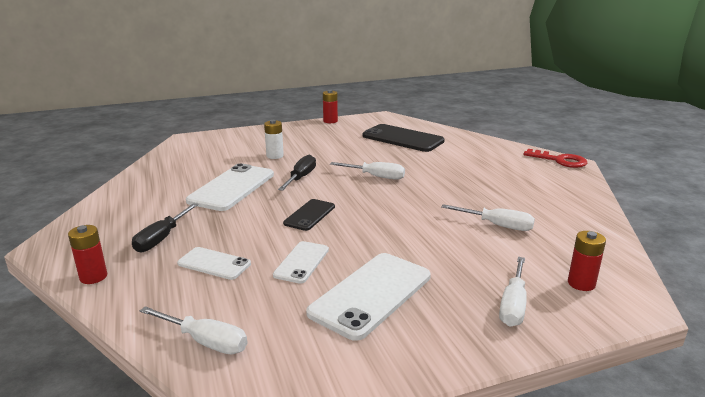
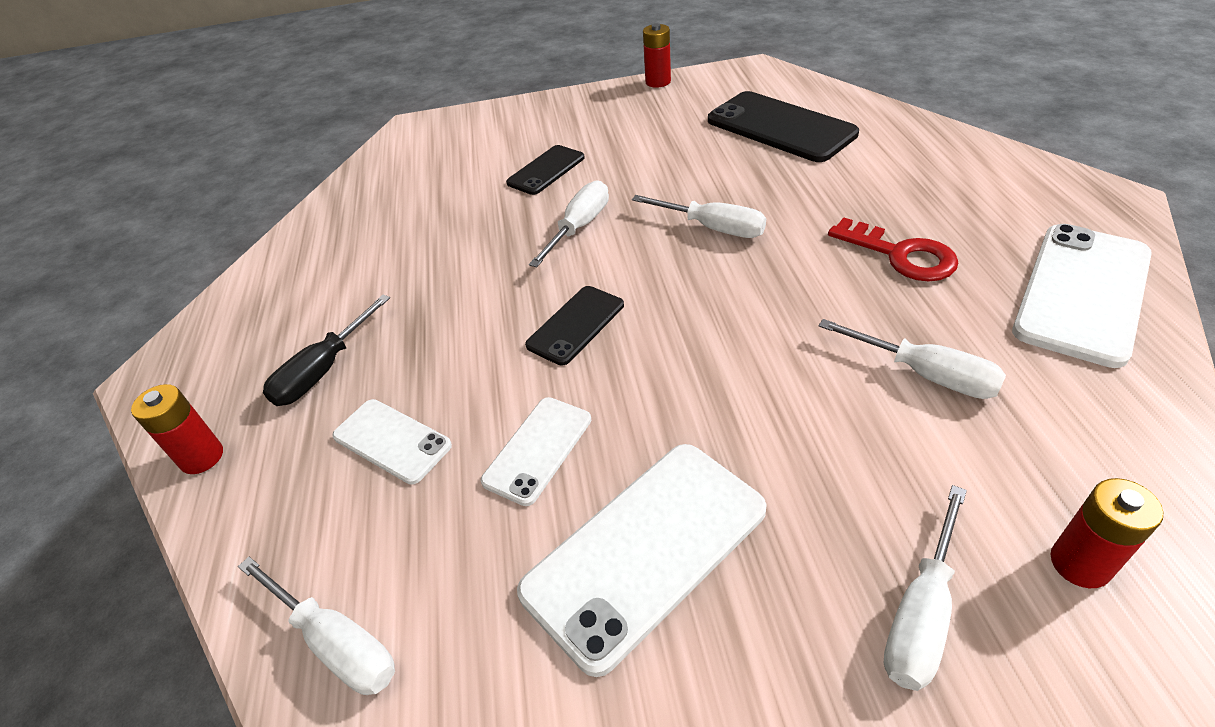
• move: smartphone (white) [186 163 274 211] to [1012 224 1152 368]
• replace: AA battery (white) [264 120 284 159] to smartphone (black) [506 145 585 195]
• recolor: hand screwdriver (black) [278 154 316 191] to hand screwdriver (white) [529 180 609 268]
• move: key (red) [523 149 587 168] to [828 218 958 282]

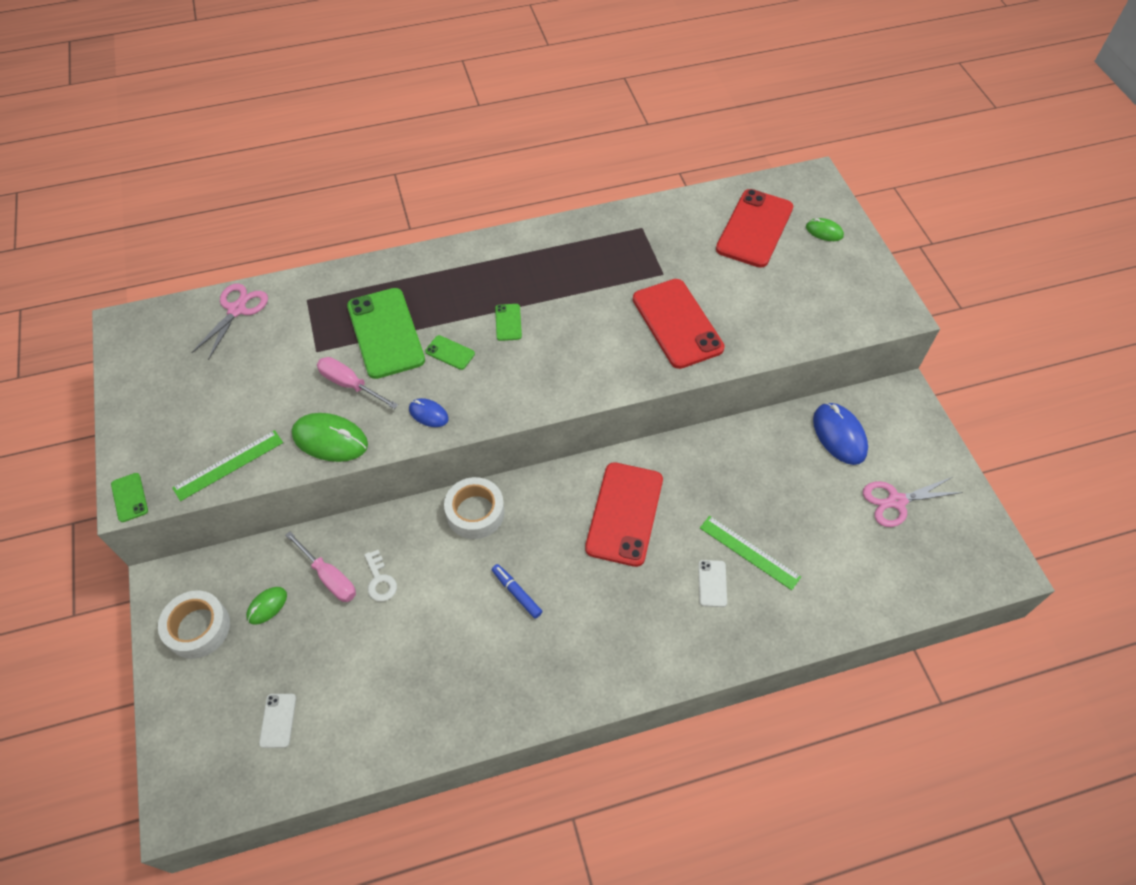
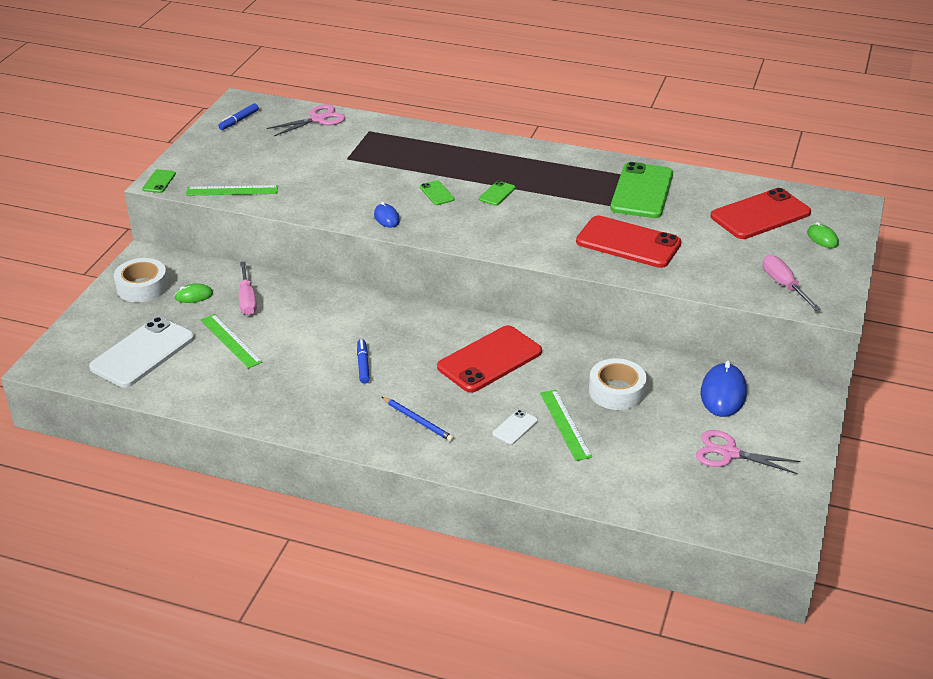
• resize: smartphone (white) [259 694 296 748] = [89 317 194 388] x2.29
• delete: PC mouse (green) [292 413 368 462]
• move: hand screwdriver (rosy) [317 357 398 409] to [763 255 821 311]
• move: smartphone (green) [347 288 425 379] to [610 162 673 218]
• delete: key (white) [364 550 397 602]
• move: roll of tape (white) [444 477 505 539] to [589 358 647 410]
• rotate: smartphone (red) [633 279 725 369] = [576 216 682 268] 75 degrees counterclockwise
• insert: measuring stick (green) [201 314 263 369]
• insert: felt pen (royal blue) [219 103 259 130]
• insert: wooden pencil (royal blue) [382 397 454 442]

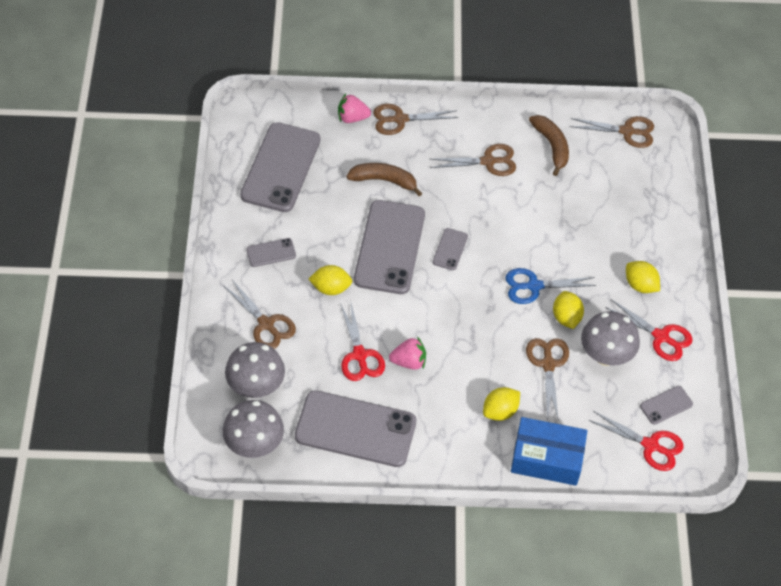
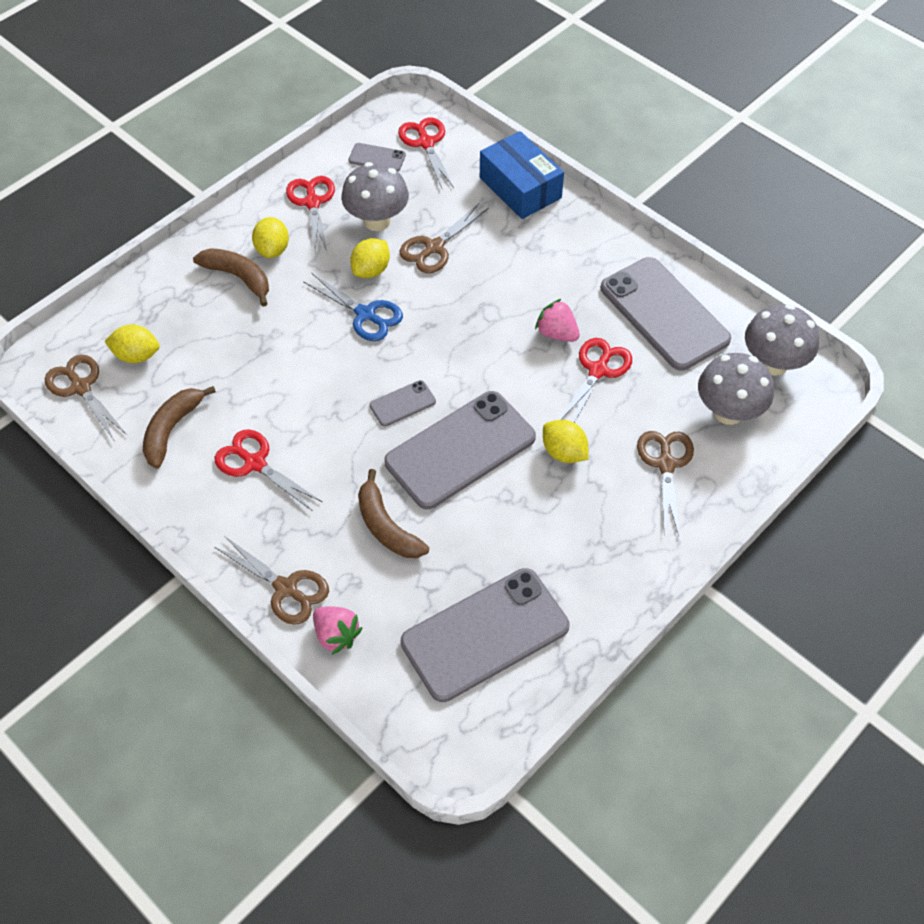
• delete: smartphone (ash-grey) [246 238 296 267]
• recolor: scissors (dark brown) [431 144 516 176] to scissors (red) [215 429 322 511]
• move: lemon (yellow) [483 387 520 421] to [104 324 159 363]
• insert: banana fruit (dark brown) [193 248 269 307]

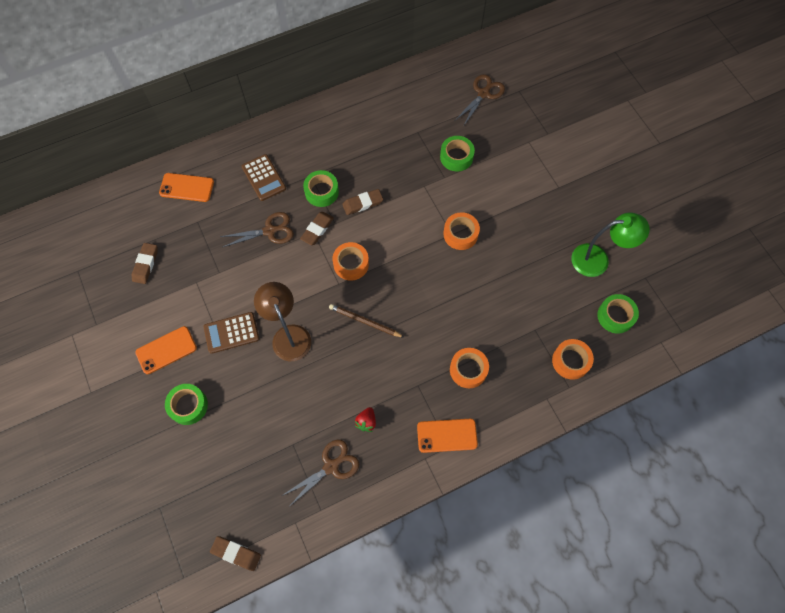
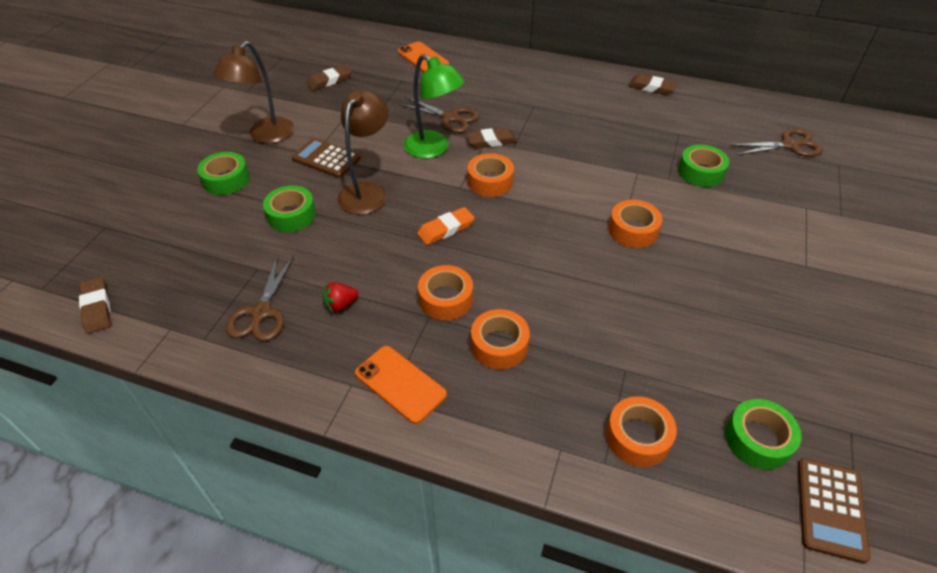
• replace: smartphone (orange-coloured) [135 326 197 374] to reading lamp (dark brown) [213 41 294 144]
• move: adding machine (dark brown) [242 154 286 201] to [798 458 870 564]
• rotate: scissors (dark brown) [282 439 359 507] = [226 255 294 341] 90 degrees clockwise
• move: roll of tape (green) [303 170 339 207] to [263 185 316 232]
• replace: wooden pencil (dark brown) [329 304 405 338] to eraser (orange-coloured) [417 207 475 245]
• move: eraser (dark brown) [342 189 383 215] to [628 74 677 95]
• move: reading lamp (green) [571 212 650 277] to [404 54 465 158]
• insert: roll of tape (orange-coloured) [418 265 473 320]

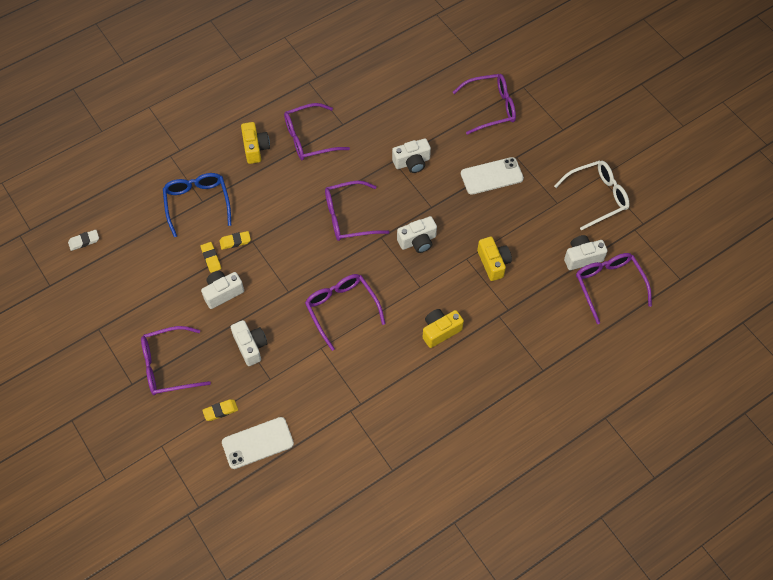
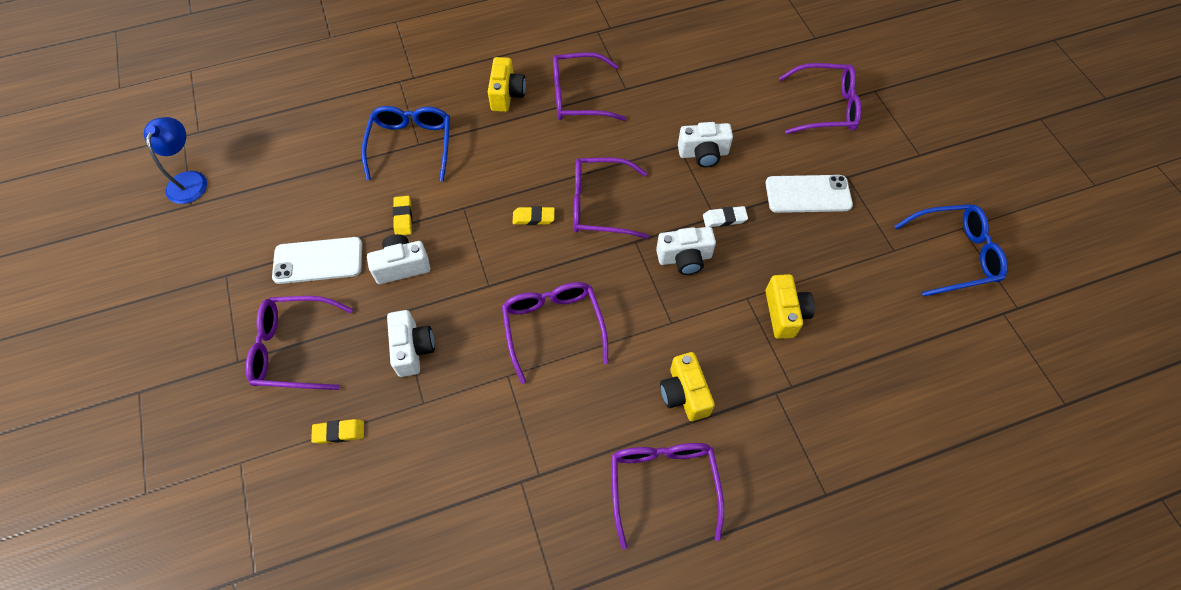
• move: eraser (white) [68 230 99 251] to [703 206 748 227]
• move: eraser (yellow) [219 231 251 250] to [513 206 555 225]
• move: smartphone (white) [222 417 294 469] to [272 237 362 284]
• rotate: compact camera (yellow) [423 309 464 348] = [660 352 715 421] 90 degrees counterclockwise
• recolor: spectacles (white) [554 160 630 231] to spectacles (royal blue) [894 204 1008 297]
• delete: compact camera (white) [564 235 607 270]
• move: spectacles (royal purple) [576 253 652 324] to [611 443 724 549]
• insert: reading lamp (royal blue) [144 117 207 204]

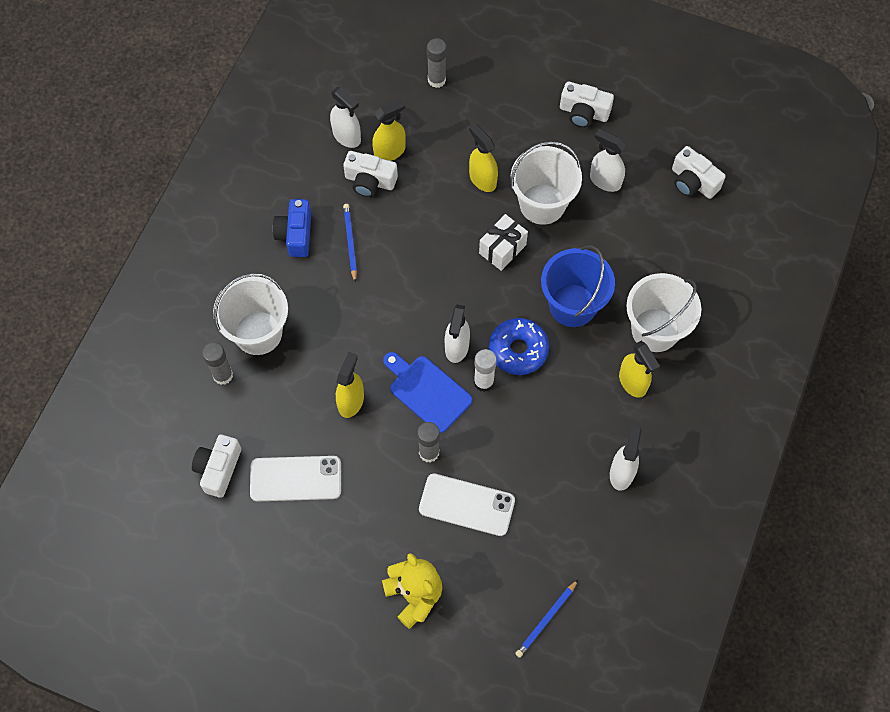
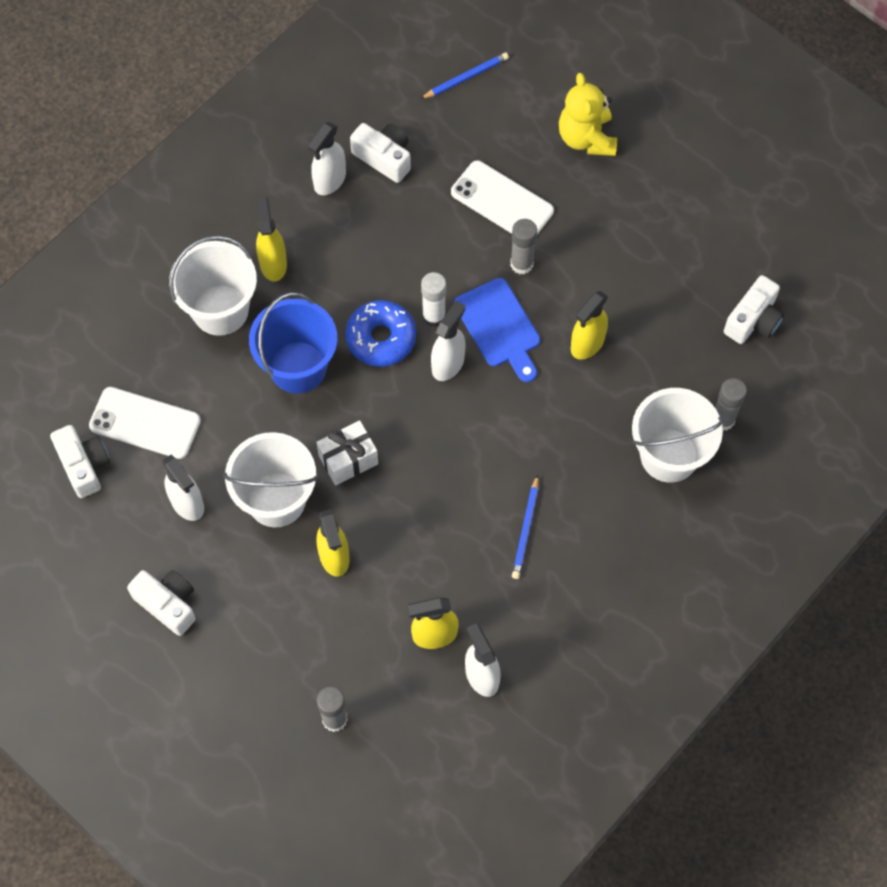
• move: smartphone (white) [250 456 341 501] to [89 387 201 459]
• delete: compact camera (royal blue) [273 199 311 257]
• move: compact camera (white) [343 151 398 197] to [350 123 411 183]

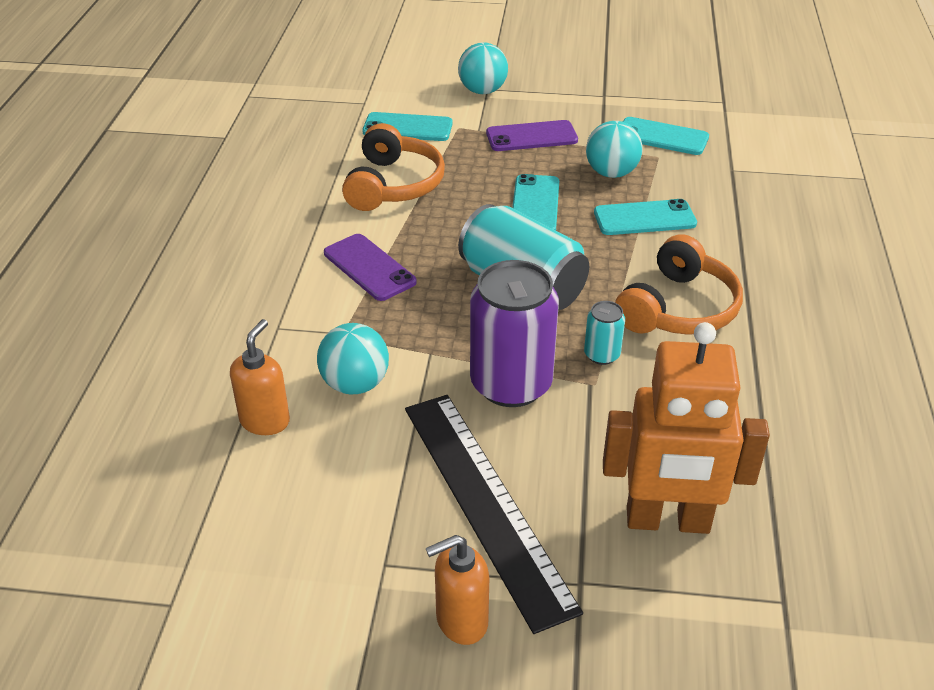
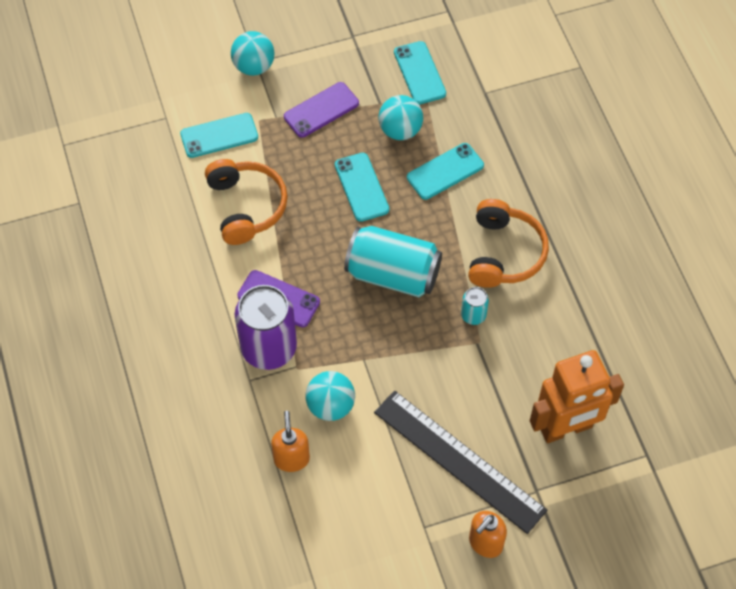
• move: can (royal purple) [470 260 559 407] to [235 285 297 370]
• rotate: smartphone (aqua) [623 117 709 155] = [394 41 446 104] 75 degrees clockwise

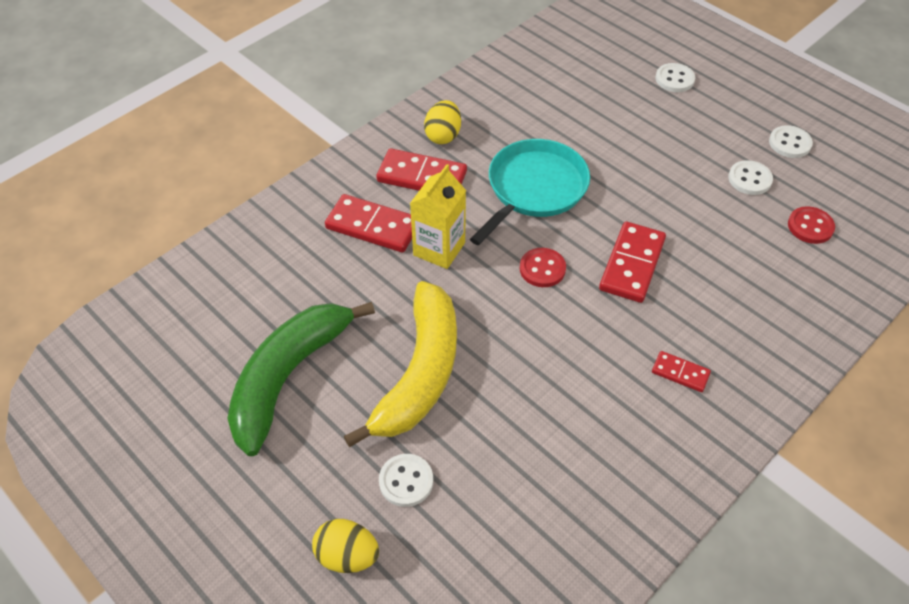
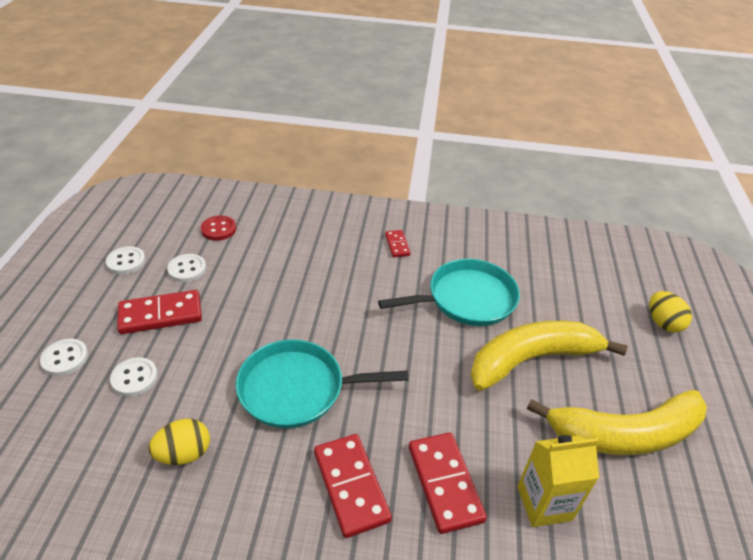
• recolor: banana fruit (green) [228 302 375 456] to banana fruit (yellow) [527 390 707 455]
• move: button (white) [379 454 433 507] to [110 357 158 397]
• move: milk carton (yellow) [410 164 466 269] to [517 435 599 527]
• move: egg shape (yellow) [424 100 461 144] to [149 419 210 465]
• delete: button (red) [520 248 566 287]
• move: domino tile (red) [599 222 666 303] to [117 290 202 334]
• insert: frying pan (aqua) [378 259 520 326]

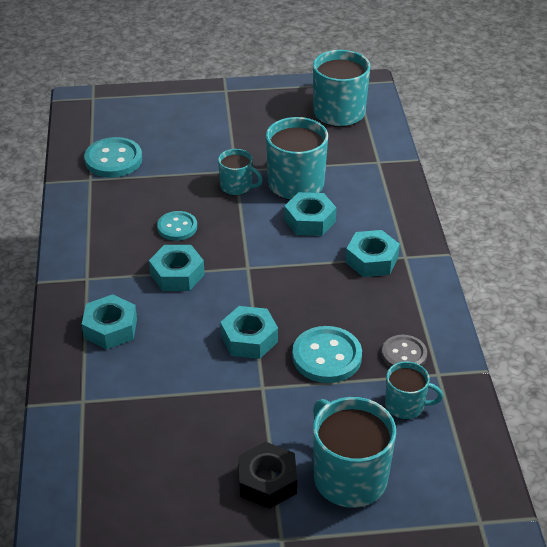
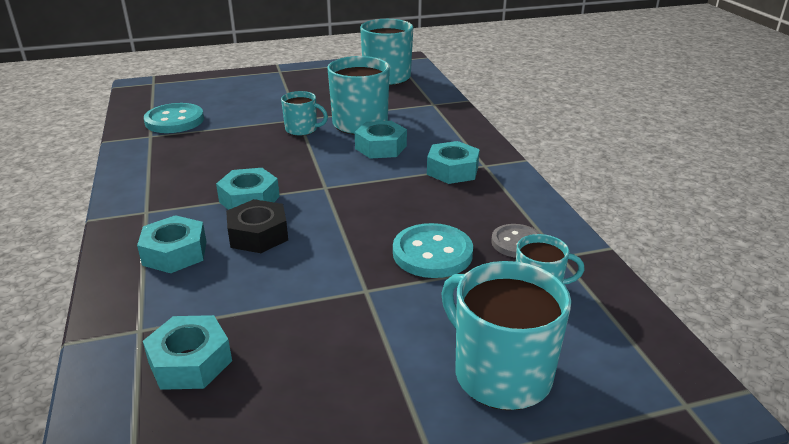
• delete: button (aqua) [157 211 197 241]
• move: hex nut (aqua) [221 306 278 359] to [143 315 232 390]
• move: hex nut (black) [238 442 297 509] to [226 199 288 253]

